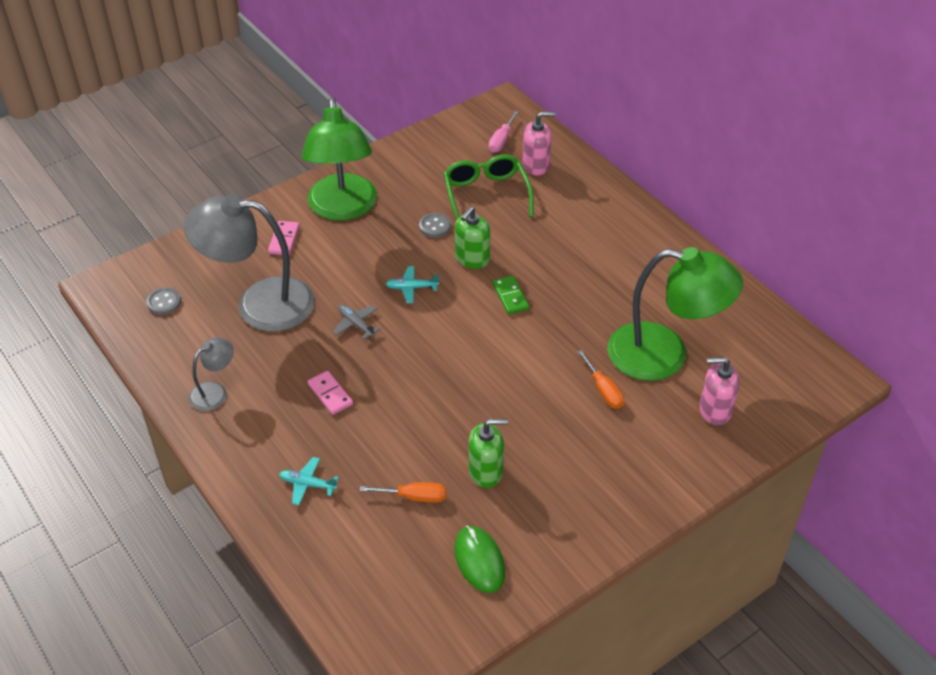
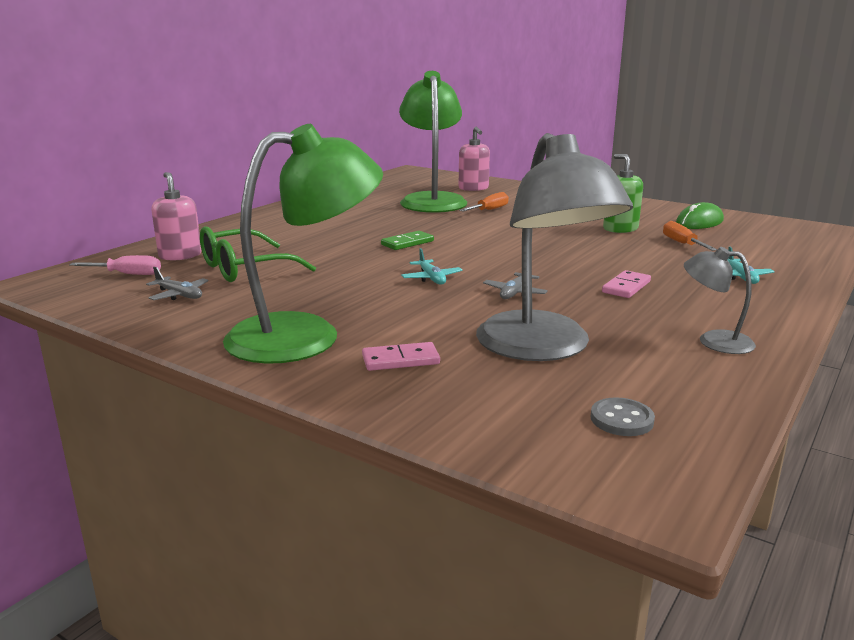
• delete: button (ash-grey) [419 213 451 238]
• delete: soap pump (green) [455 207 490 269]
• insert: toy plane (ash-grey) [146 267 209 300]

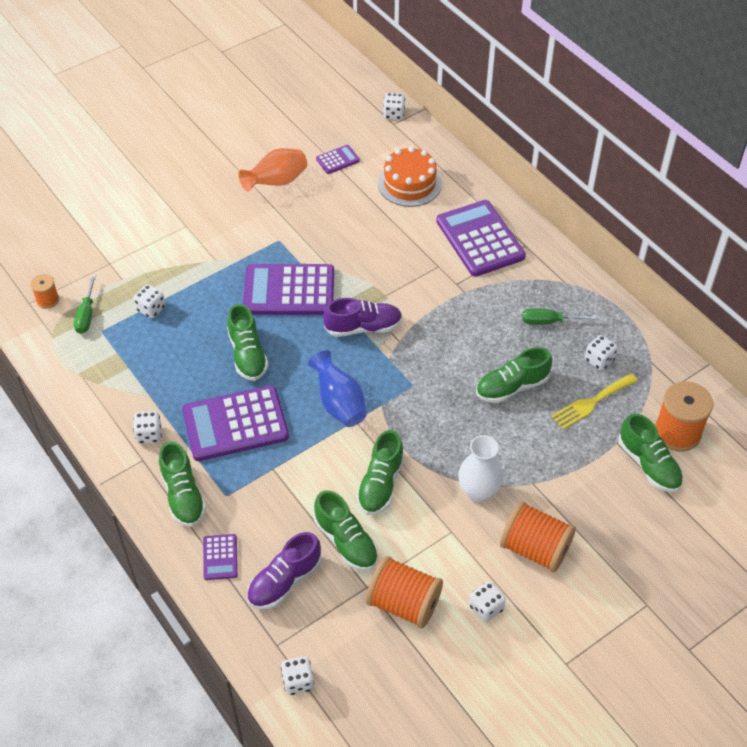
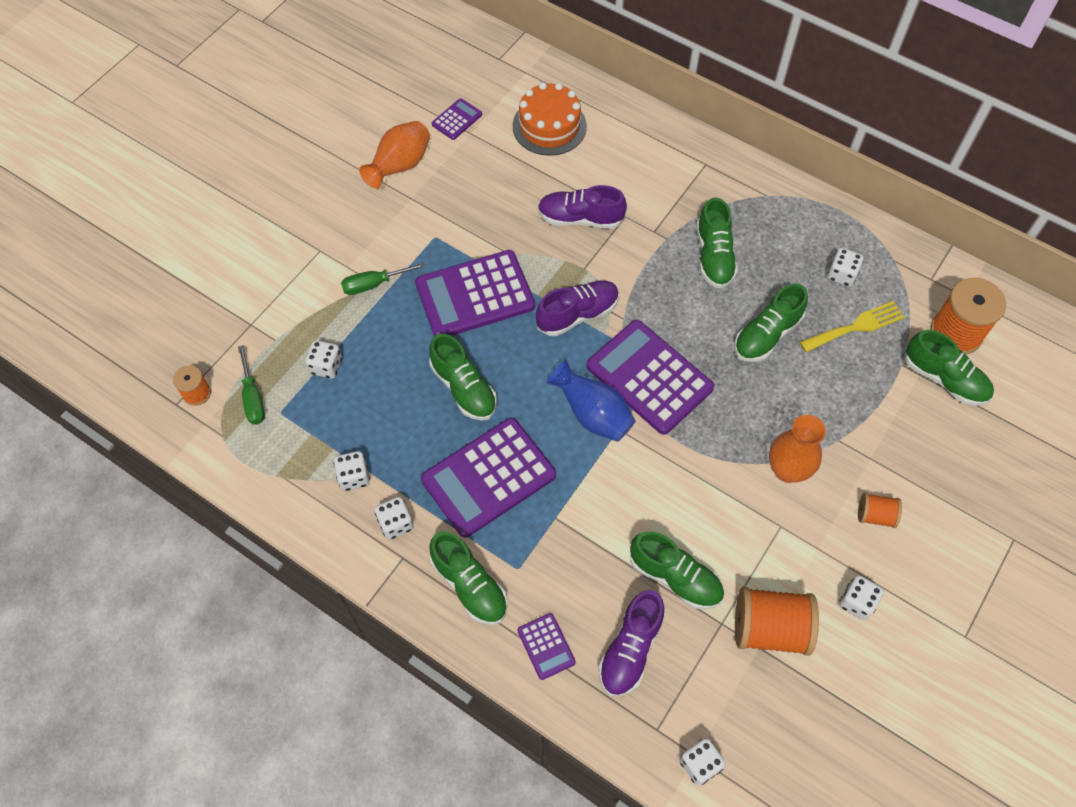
• move: sneaker (green) [356 430 405 515] to [696 197 738 289]
• move: dice (white) [383 93 405 120] to [334 451 370 491]
• move: adding machine (royal purple) [436 200 526 277] to [586 320 714 435]
• recolor: tall vase (white) [458 435 503 503] to tall vase (orange-coloured) [769 415 826 483]
• resize: reel of thread (orange-coloured) [500 501 576 573] = [858 493 902 528] x0.53
• move: hand screwdriver (green) [522 308 597 325] to [341 262 426 295]
• rotate: dinner fork (yellow) [551 373 638 429] = [800 301 905 352] 150 degrees counterclockwise
• insert: sneaker (royal purple) [538 185 627 229]

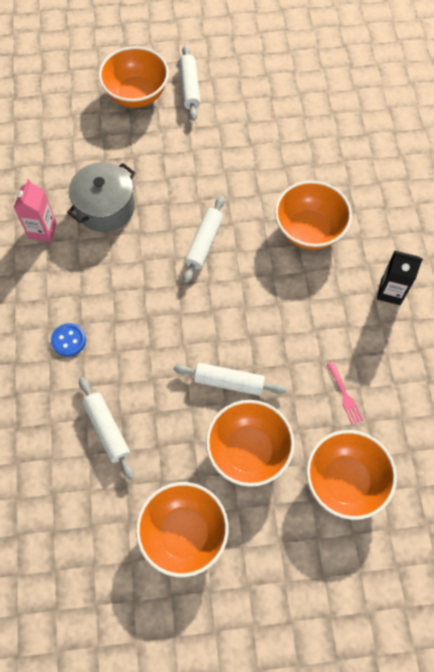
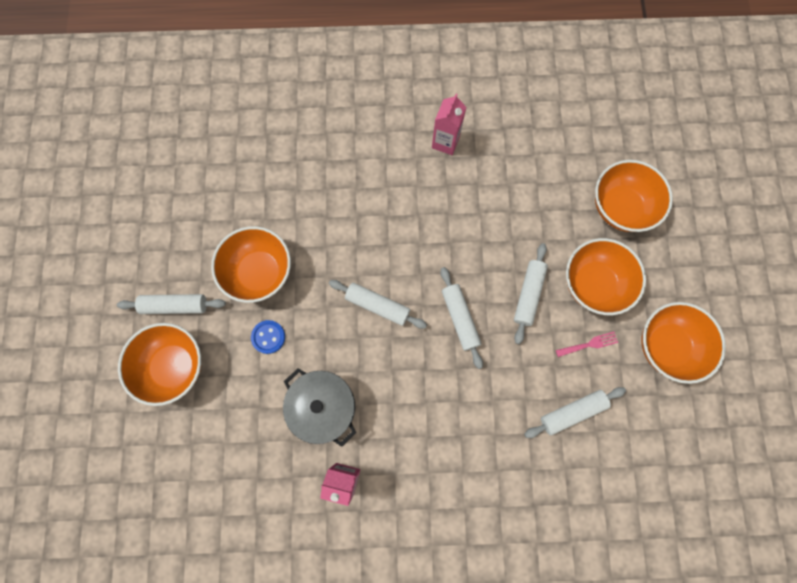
• move: button (royal blue) [51 323 86 357] to [251 320 285 354]
• move: serving bowl (orange-coloured) [275 181 352 250] to [211 226 291 303]
• move: dinner fork (rosy) [327 362 364 425] to [556 332 618 357]
• recolor: milk carton (black) [377 250 423 305] to milk carton (rosy) [432 94 466 155]
• insert: dough roller (white) [440 267 483 369]

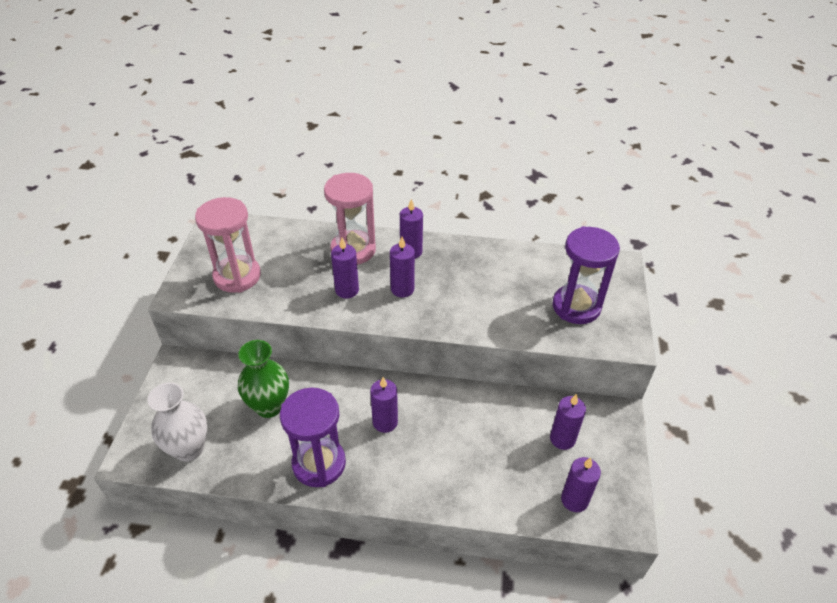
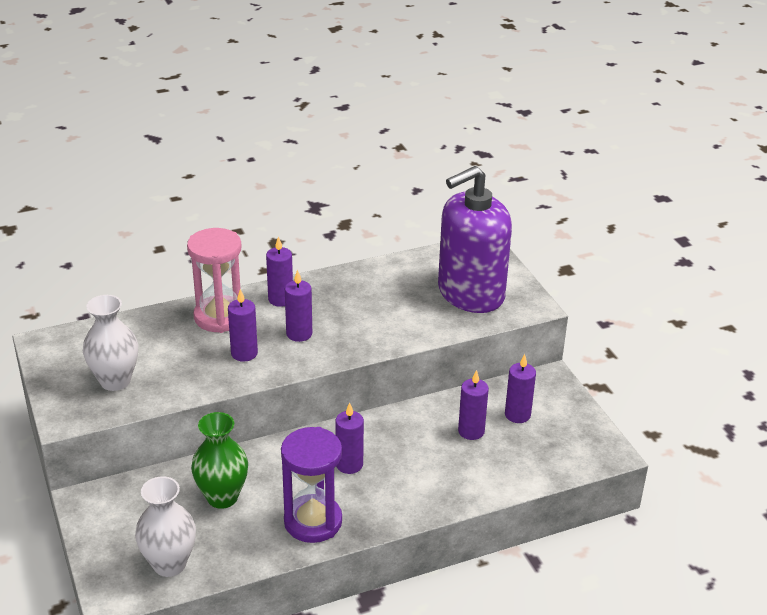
• replace: sandglass (rosy) [195 197 261 293] to tall vase (white) [83 295 138 391]
• replace: sandglass (royal purple) [553 226 620 324] to soap pump (royal purple) [438 166 512 313]
• move: wax candle (royal purple) [561 457 601 512] to [458 370 489 440]

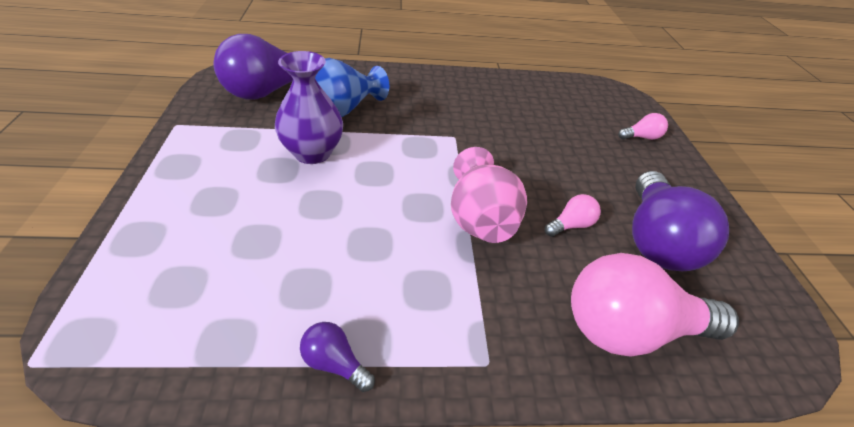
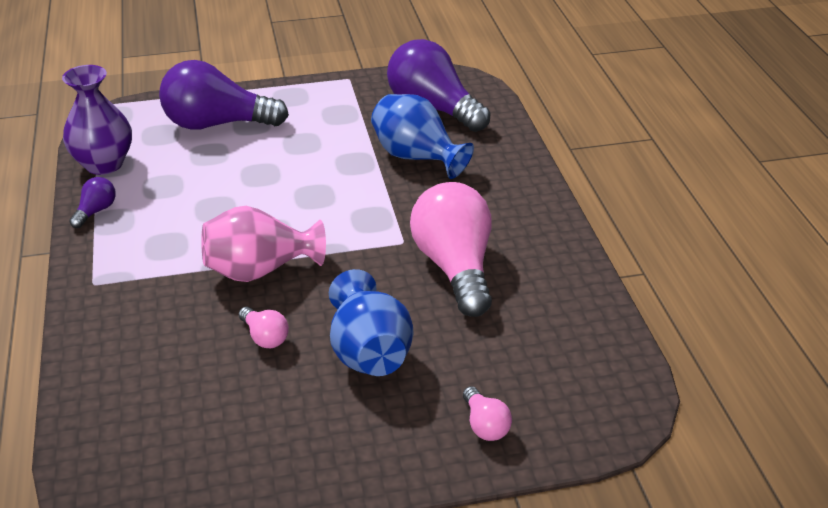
• move: tall vase (royal purple) [275 51 343 164] to [62 65 132 175]
• move: bulb (rosy) [571 253 739 357] to [410 182 492 317]
• move: bulb (royal purple) [632 171 729 271] to [159 60 289 130]
• insert: tall vase (royal blue) [329 269 414 376]

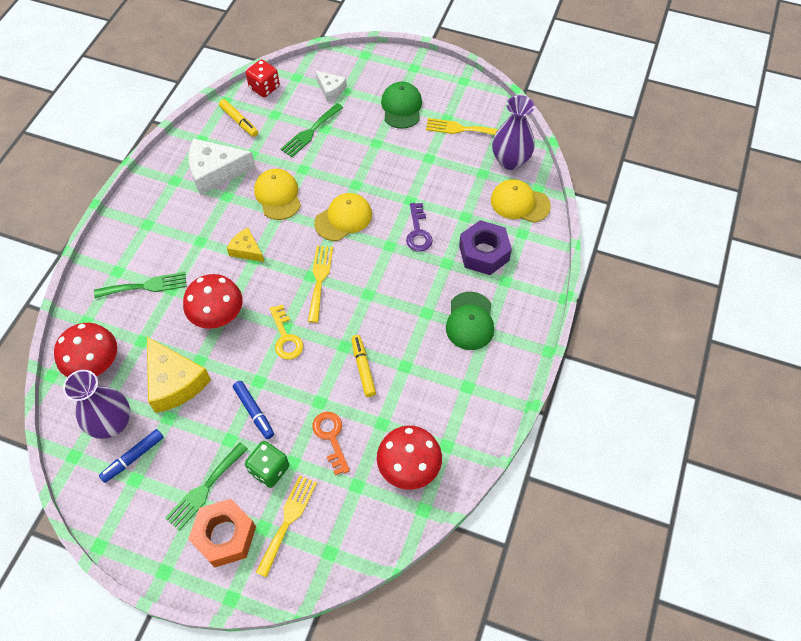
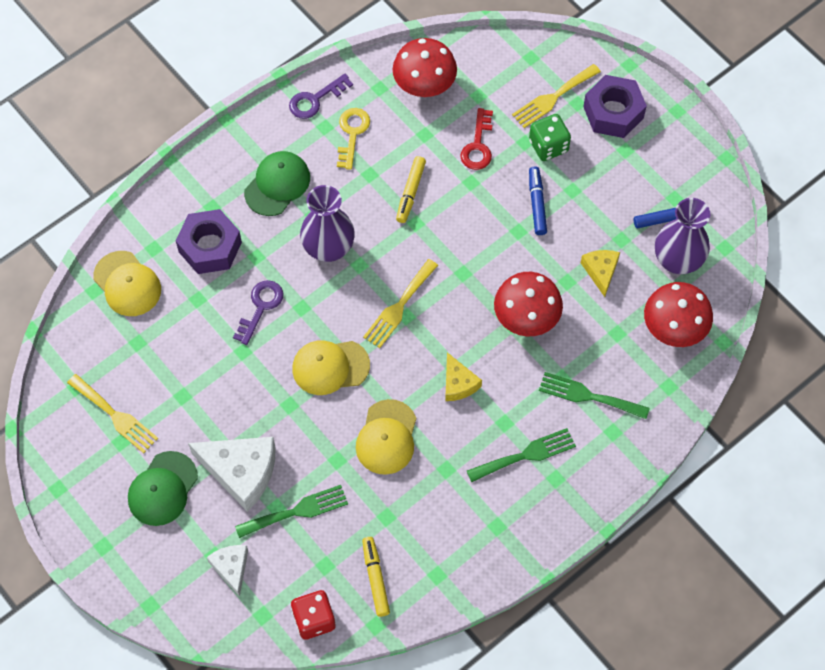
• resize: cheese wedge (yellow) [147 337 211 413] = [581 250 620 297] x0.56
• move: dinner fork (green) [165 442 248 531] to [467 428 576 482]
• move: cheese wedge (white) [188 139 256 195] to [188 437 276 512]
• recolor: hex nut (orange-coloured) [188 499 256 567] to hex nut (royal purple) [583 75 647 138]
• move: key (yellow) [269 304 303 360] to [337 108 370 170]
• recolor: key (orange-coloured) [312 412 350 476] to key (red) [460 108 493 170]
• move: tall vase (royal purple) [492 95 535 170] to [300 185 355 262]
• insert: key (royal purple) [289 74 353 119]

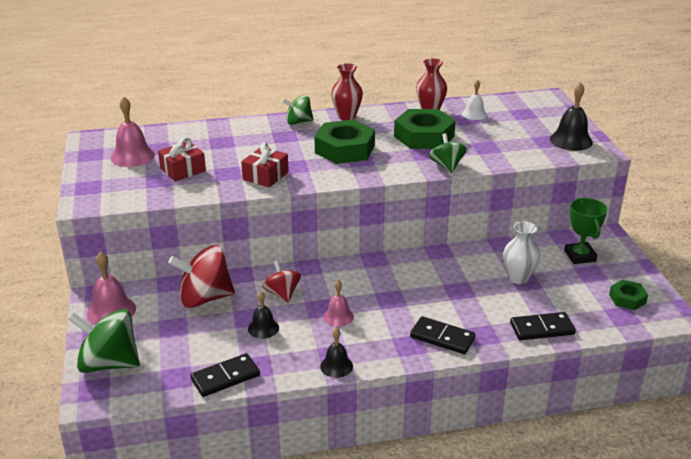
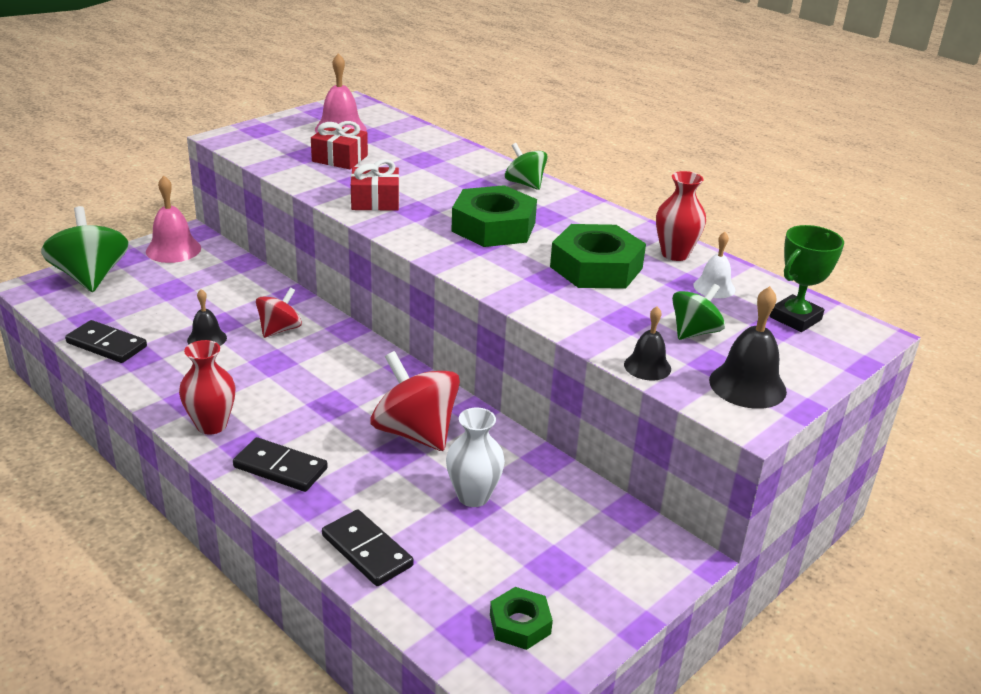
• move: toy top (red) [168 245 235 308] to [370 351 460 451]
• move: bell (black) [320 328 353 378] to [624 306 671 381]
• delete: bell (rosy) [323 280 354 327]
• move: tall vase (red) [331 63 363 121] to [179 340 236 434]
• rotate: domino tile (black) [410 316 476 354] = [233 437 328 492] 60 degrees counterclockwise
• move: toy top (green) [429 133 467 173] to [672 284 725 340]
• move: award cup (green) [564 198 607 264] to [770 225 844 332]

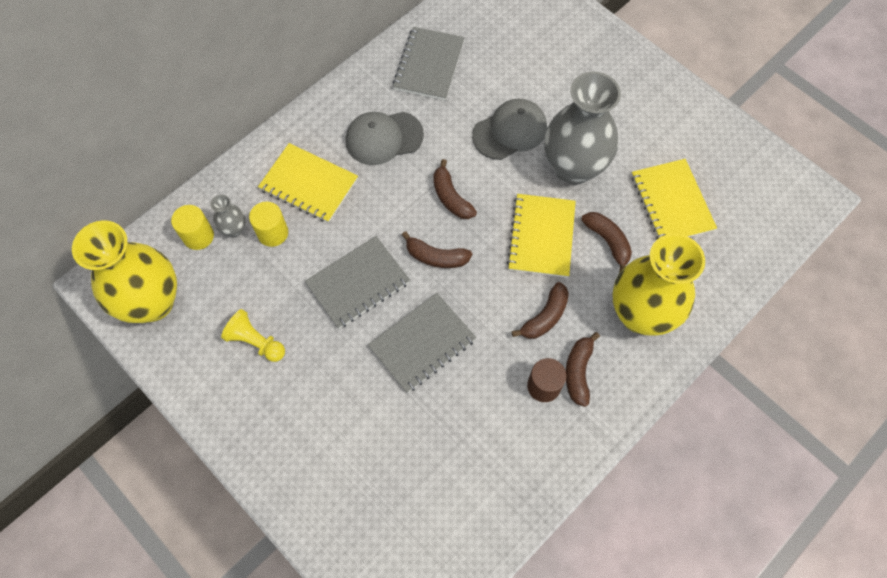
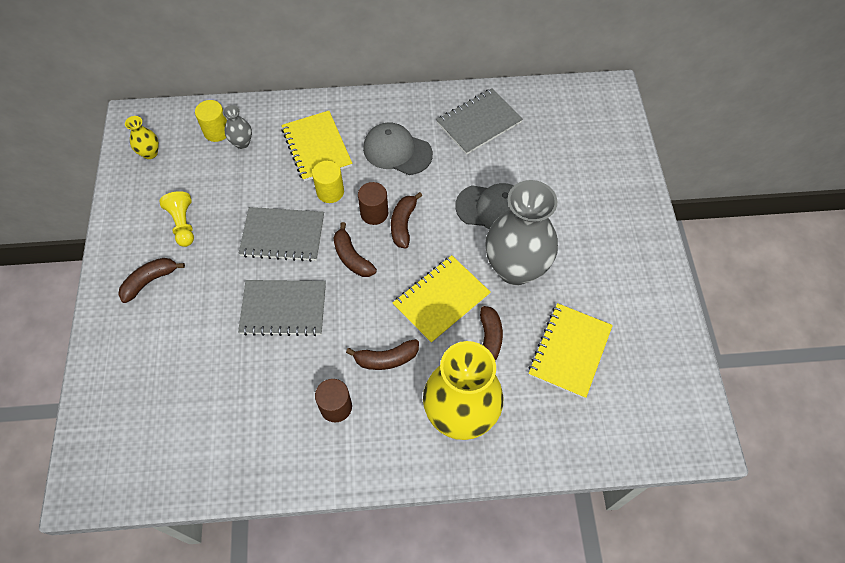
• resize: tall vase (yellow) [72 221 177 323] = [125 116 159 159] x0.42
• move: cylinder (yellow) [249 202 288 247] to [312 161 344 203]
• move: banana fruit (dark brown) [566 332 600 407] to [118 258 185 303]
• insert: cylinder (dark brown) [358 182 388 225]

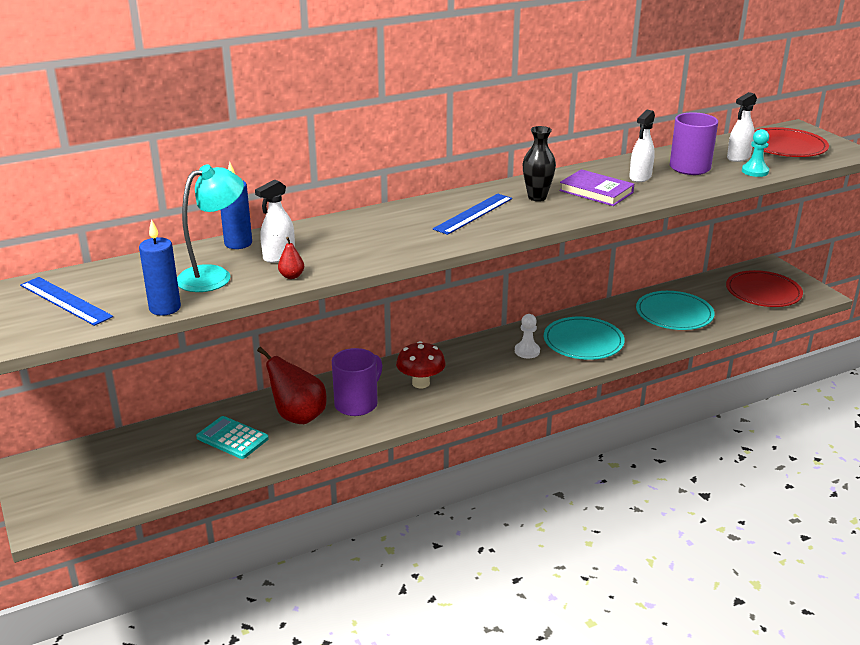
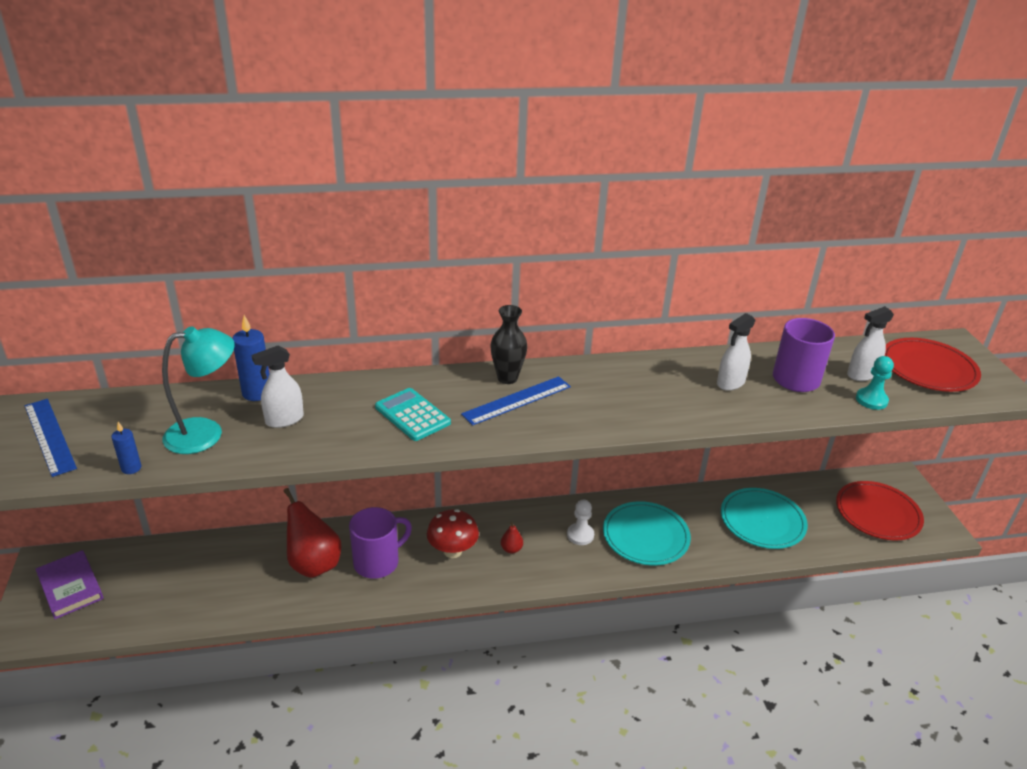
• resize: wax candle (royal blue) [139 219 181 316] = [111 422 141 474] x0.58
• move: adding machine (aqua) [196 416 269 459] to [375 388 451 441]
• move: toy pear (red) [278 237 304 279] to [501 522 523 553]
• move: tall vase (black) [523 126 556 201] to [490 305 527 384]
• move: book (royal purple) [559 169 634 206] to [36 550 103 619]

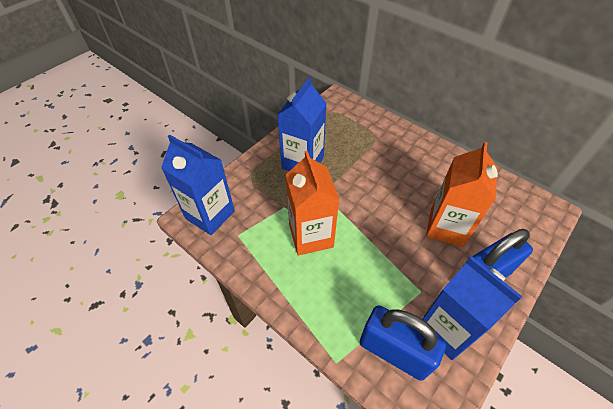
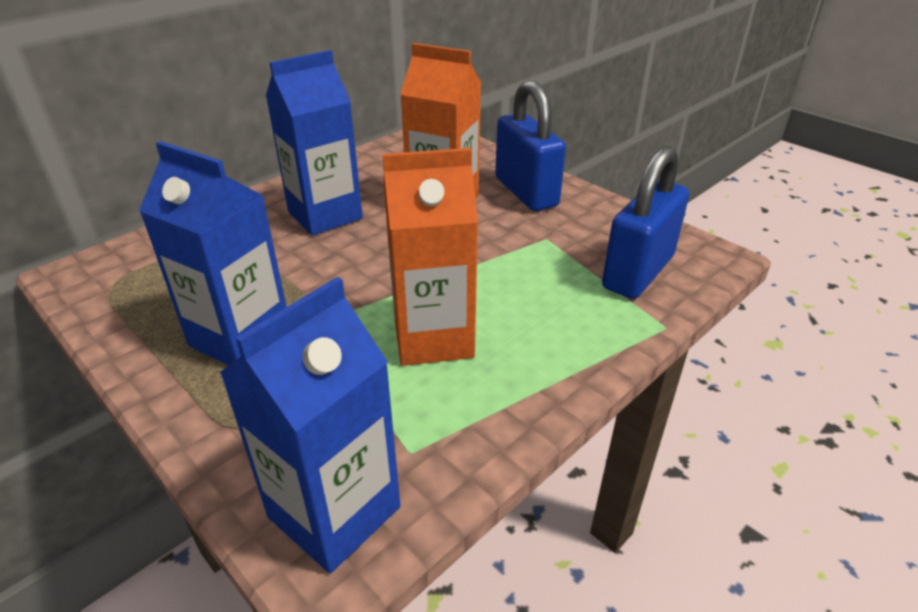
• move: milk carton (royal blue) [423 256 523 360] to [266 50 363 236]

